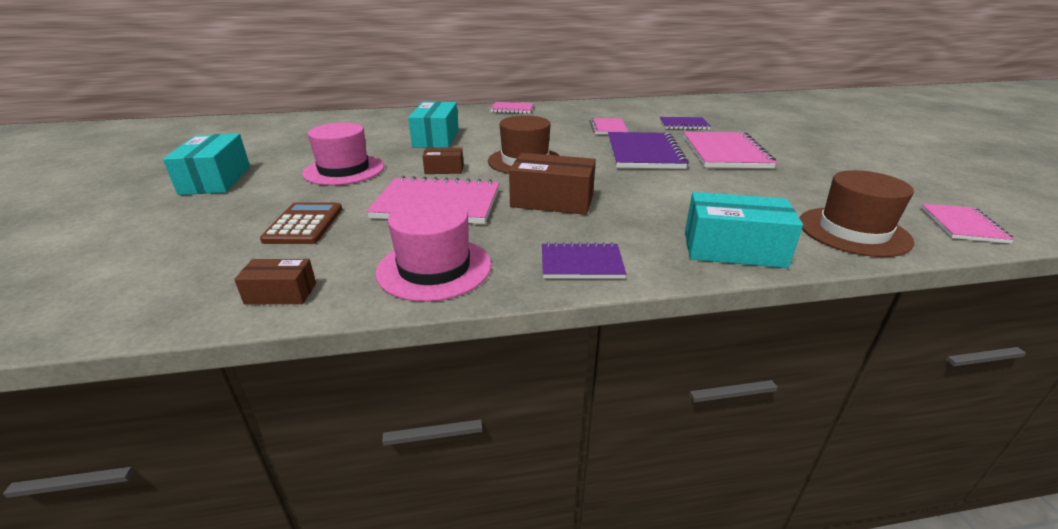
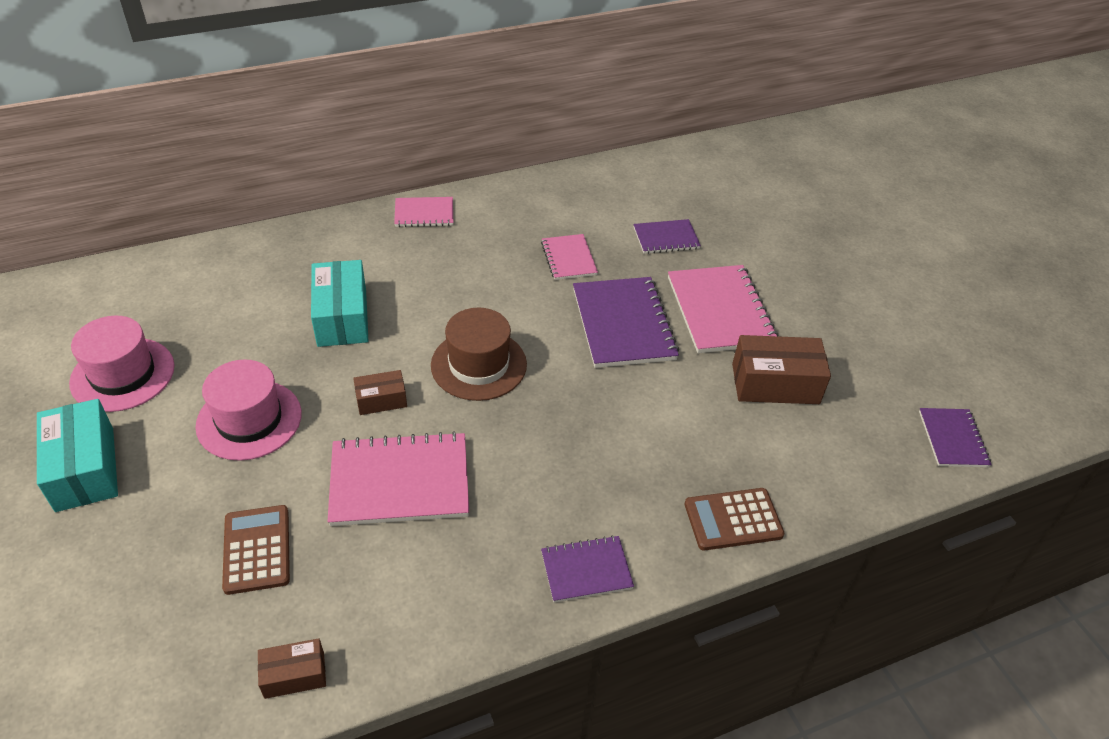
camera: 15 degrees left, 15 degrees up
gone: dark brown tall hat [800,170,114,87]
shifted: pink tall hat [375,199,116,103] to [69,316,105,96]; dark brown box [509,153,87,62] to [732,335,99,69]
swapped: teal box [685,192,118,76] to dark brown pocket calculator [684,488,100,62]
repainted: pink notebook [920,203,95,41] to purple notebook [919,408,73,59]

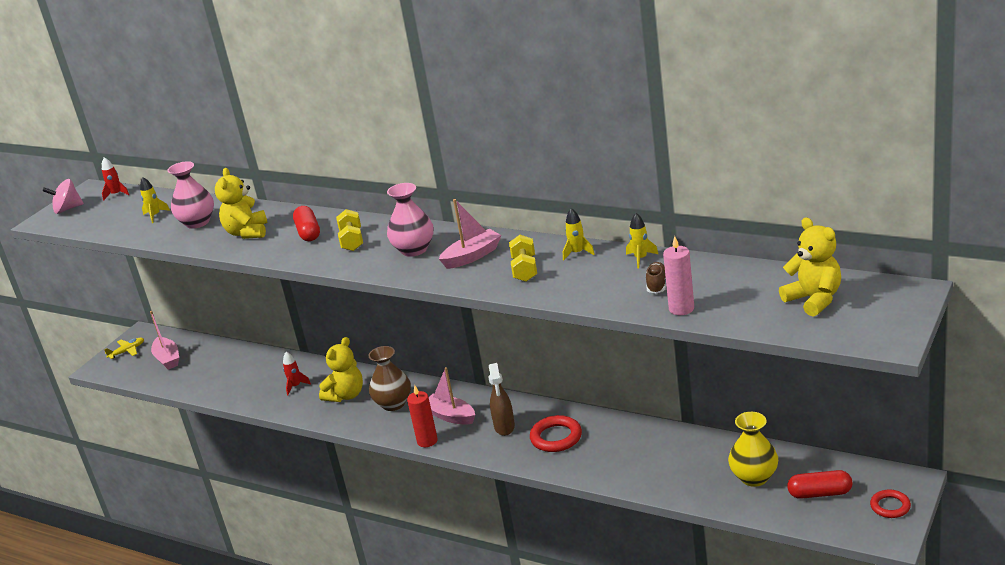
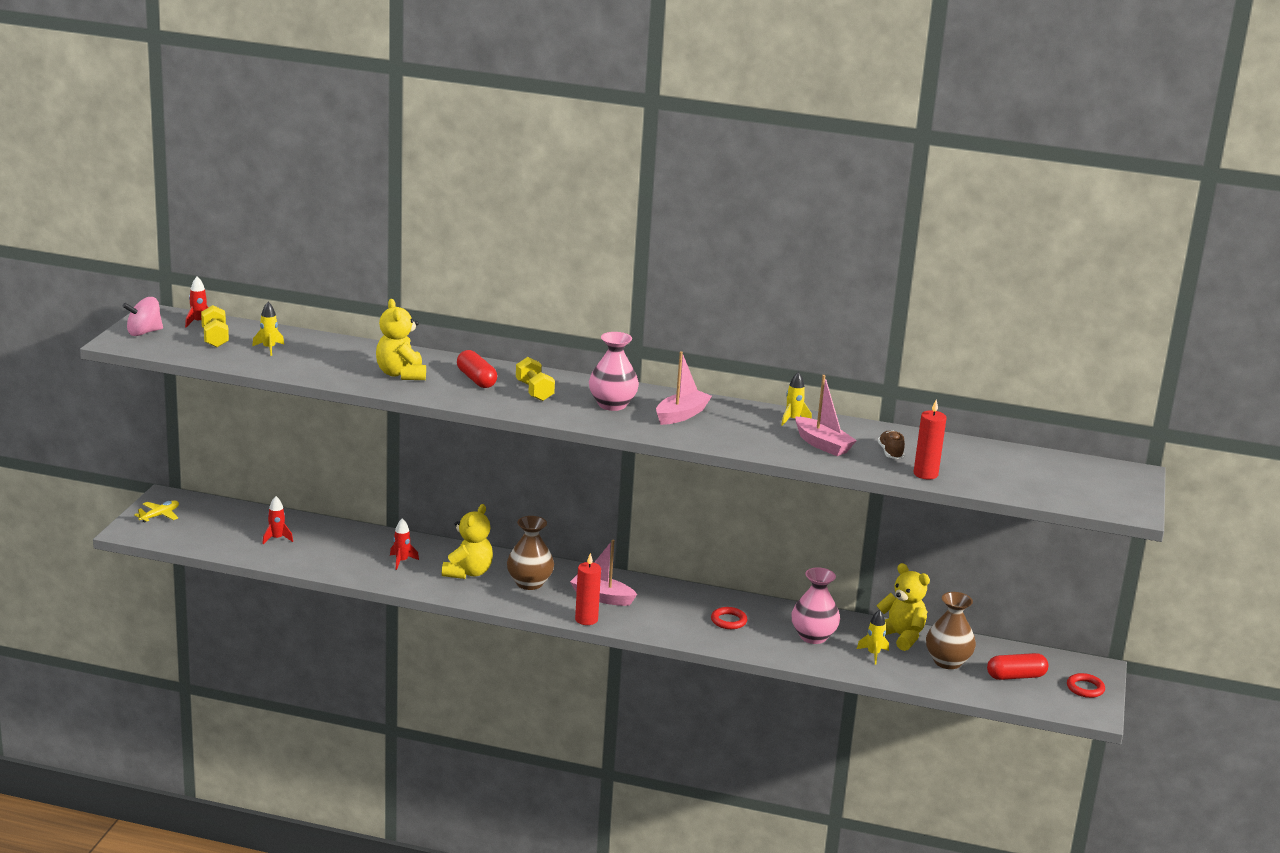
camera: 20 degrees left, 5 degrees down
gone: dark brown spray bottle [488,363,27,73]
new: crimson rocket [262,496,31,48]
shifted: pink sailboat [150,311,29,59] to [795,375,62,81]; pink tall vase [167,161,47,68] to [791,567,49,77]; bright yellow hand weight [509,235,28,47] to [201,305,28,42]; bright yellow rocket [626,213,32,56] to [857,610,32,54]; bright yellow teddy [779,217,62,100] to [876,563,54,88]
repainted: pink pillar candle [663,236,31,79] to crimson pillar candle [914,399,33,81]; bright yellow tall vase [728,412,50,75] to dark brown tall vase [926,592,50,77]
scaled: crimson ring [530,415,52,37] = [711,607,36,22] x0.65

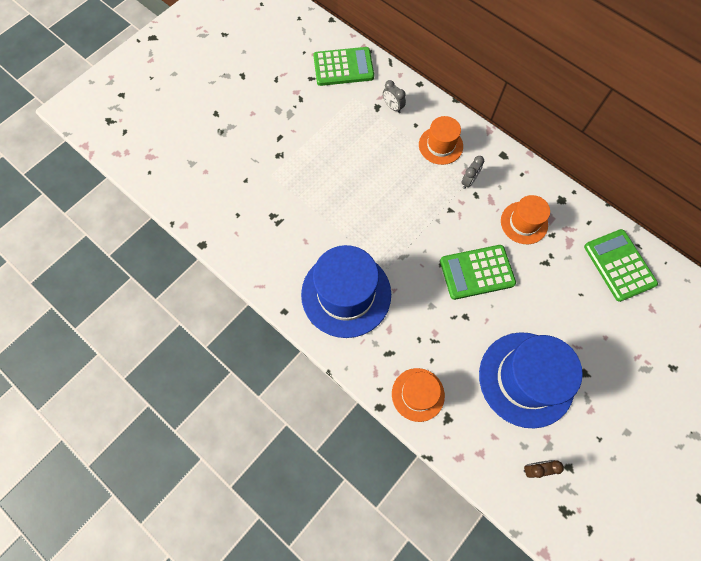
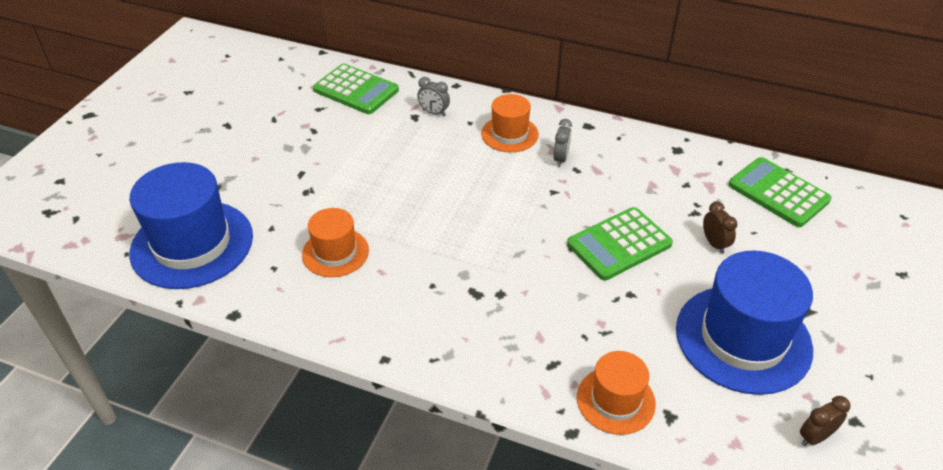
camera: 20 degrees left, 25 degrees down
new: dark brown bedside clock [703,202,34,52]
shifted: blue tall hat [301,245,90,93] to [129,162,124,127]; orange-coloured tall hat [501,195,49,49] to [302,208,67,69]
rotated: emerald pocket calculator [313,47,61,39] = [313,64,86,50] 60 degrees clockwise

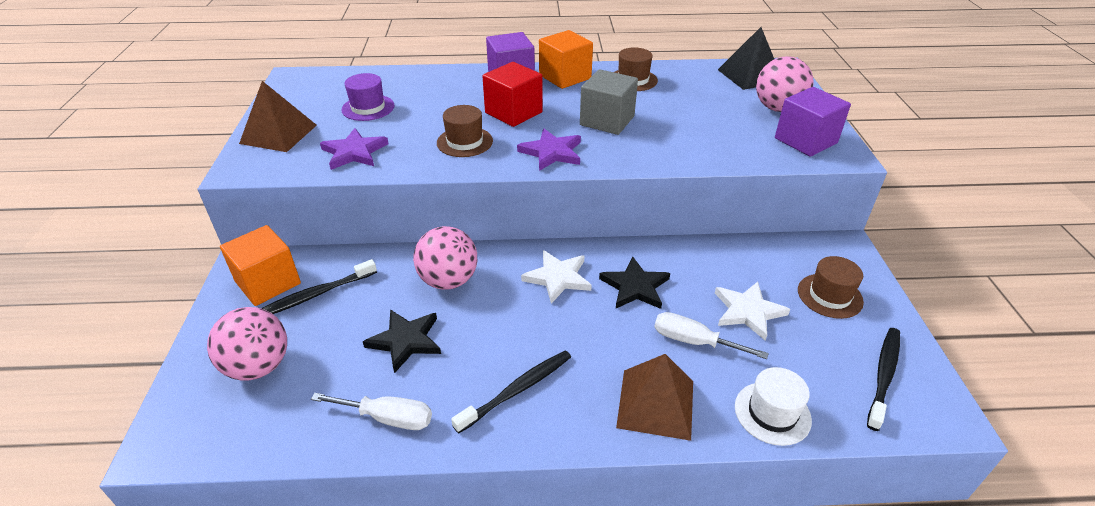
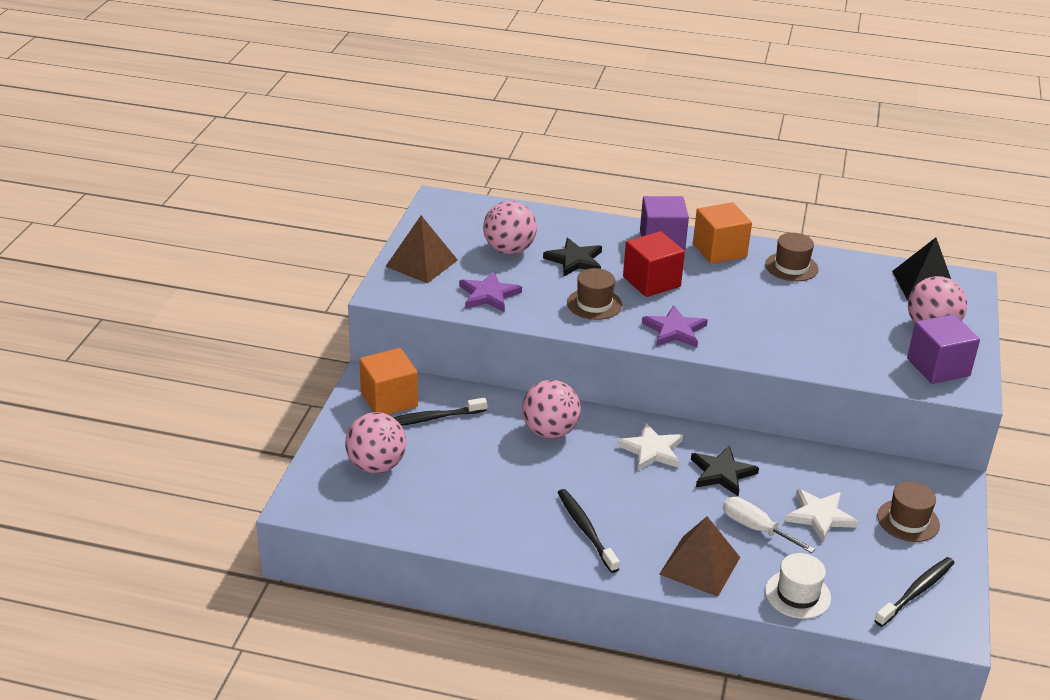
camera: 15 degrees right, 5 degrees down
gone: white screwdriver [311,393,121,37]; ash-grey solid cube [580,69,58,66]
shifted: black five-pointed star [363,309,78,64] to [543,238,59,38]
swapped: purple tall hat [341,73,53,48] to pink play ball [483,201,54,53]
rotated: black toothbrush [451,351,120,83] = [557,489,63,84] 90 degrees counterclockwise

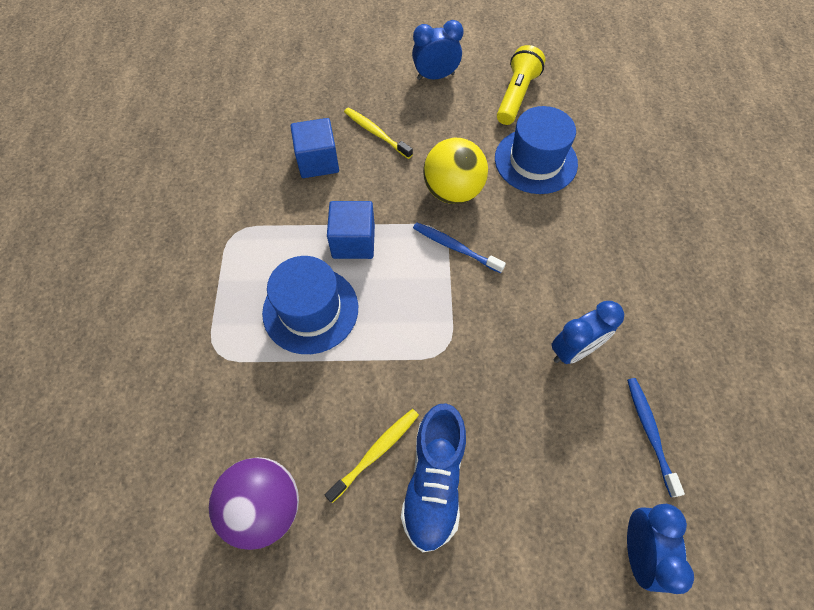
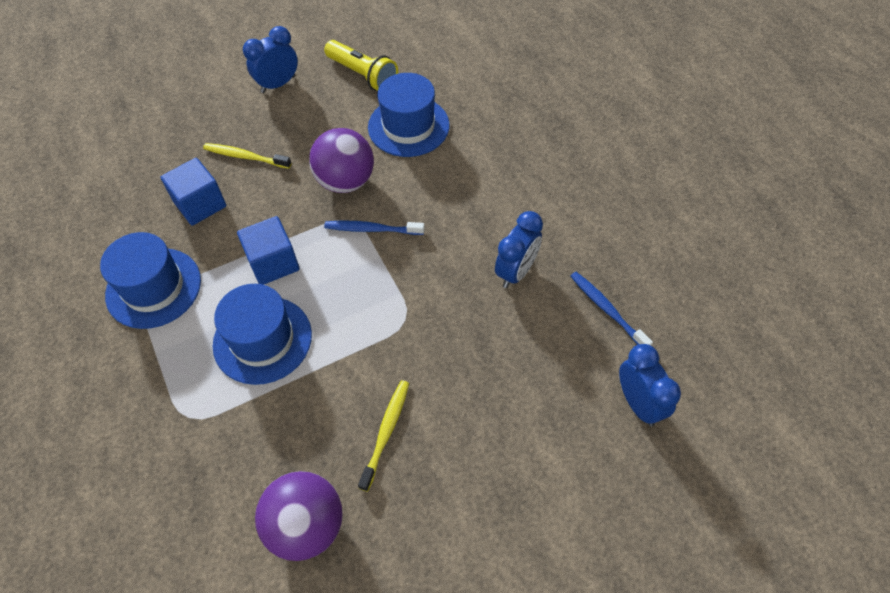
camera: 25 degrees left, 5 degrees down
gone: blue sneaker [401,403,65,149]
new: blue tall hat [100,232,101,97]
repainted: bright yellow play ball [423,138,65,66] to purple play ball [309,128,65,65]
rotated: bright yellow torch [497,45,48,80] = [324,40,74,51] 135 degrees clockwise

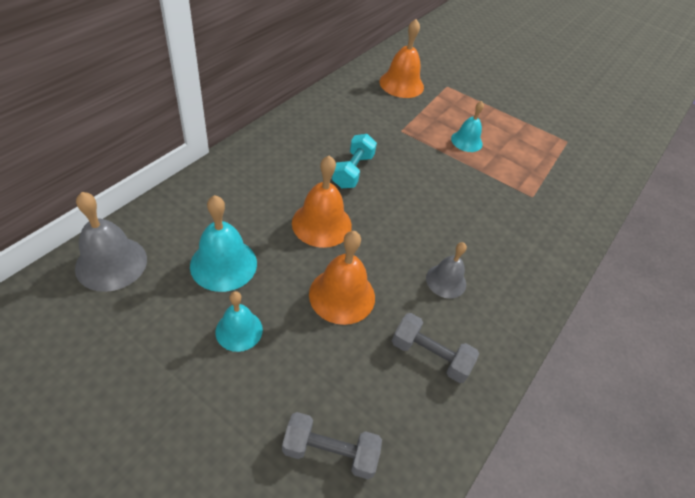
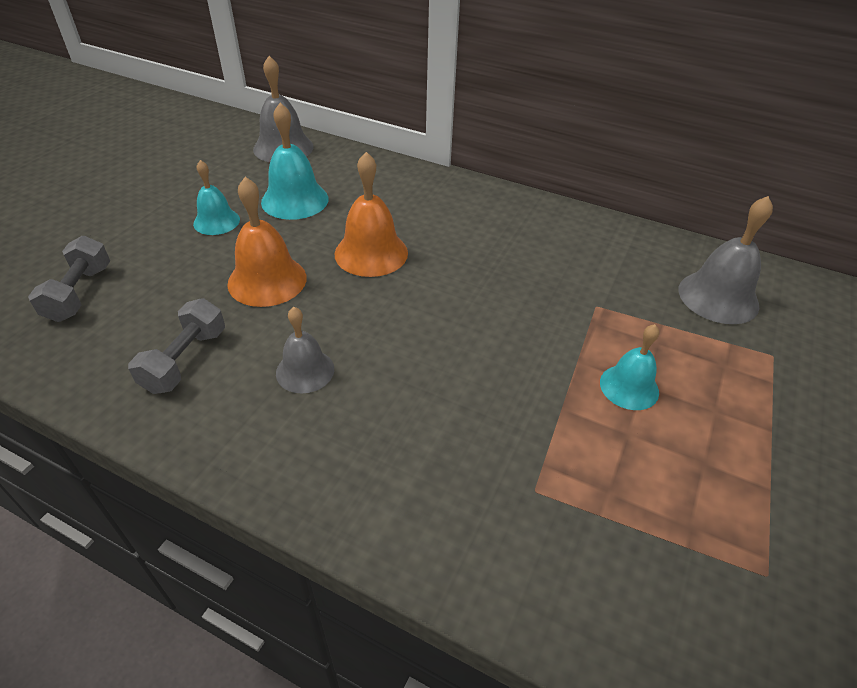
camera: 85 degrees right, 5 degrees down
gone: teal hand weight [332,134,45,54]
repainted: orange-coloured school bell [380,19,44,79] to ash-grey school bell [678,196,95,128]

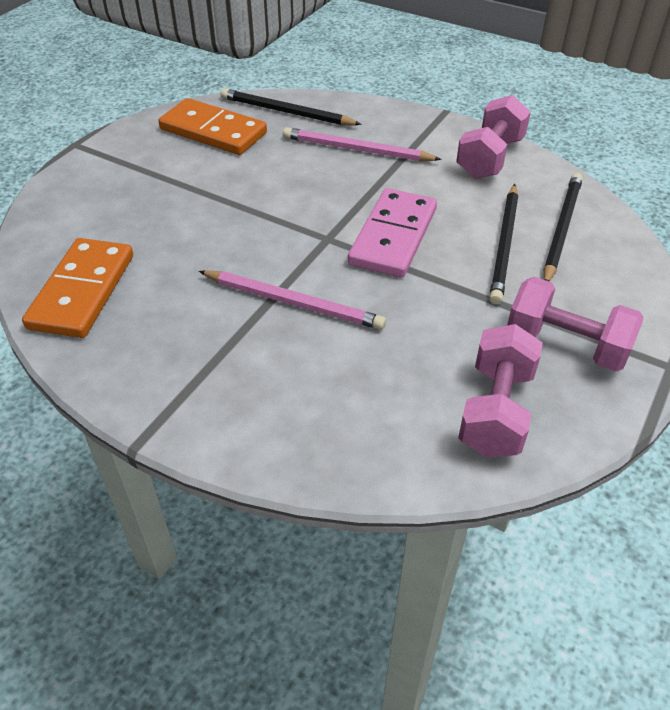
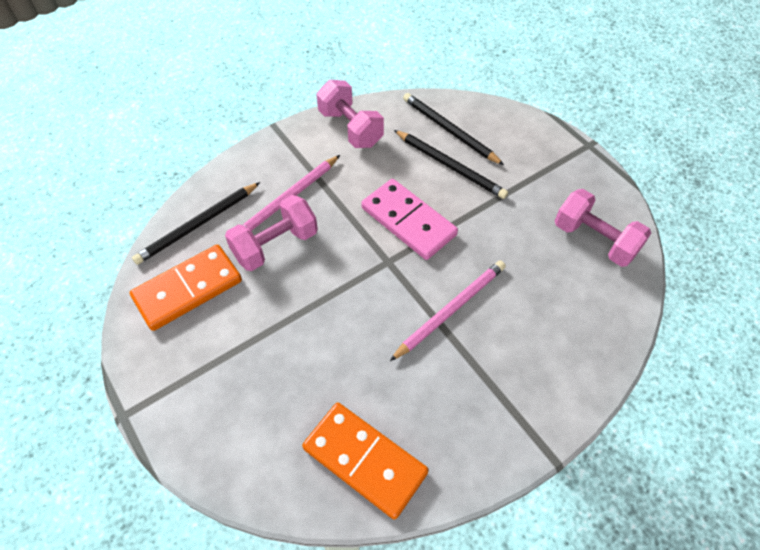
camera: 65 degrees left, 10 degrees up
shifted: pink hand weight [507,277,137,95] to [225,195,93,76]

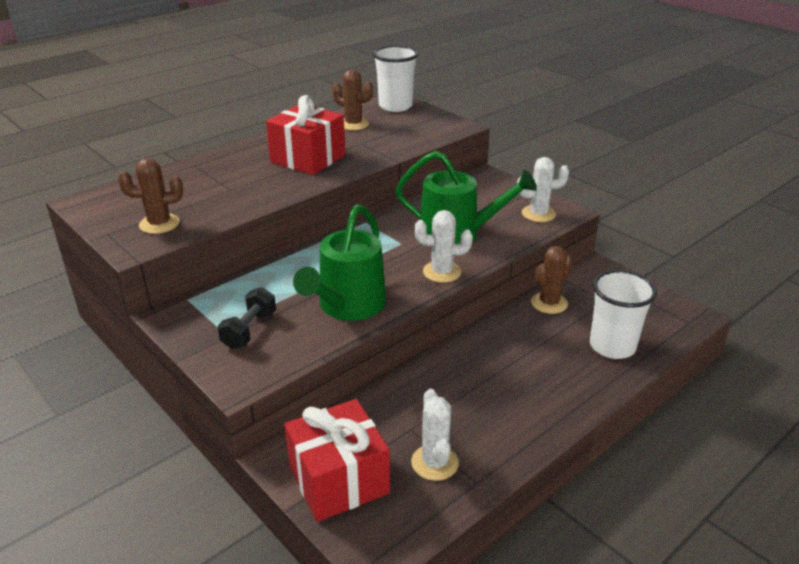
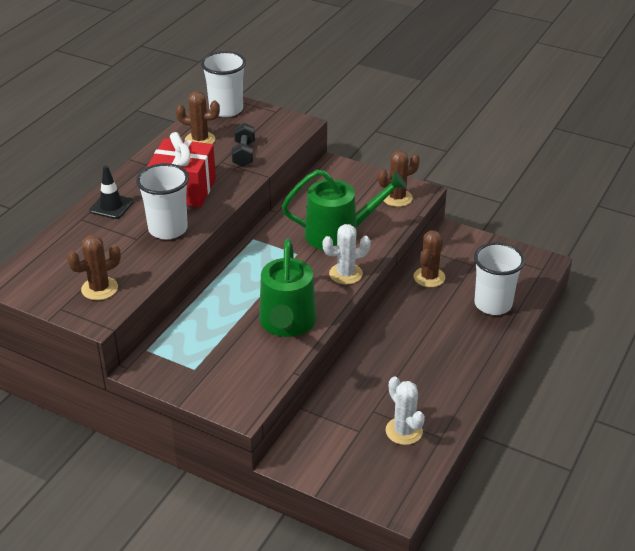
camera: 20 degrees left, 5 degrees up
gone: crimson wrapped gift [284,399,106,123]
new: black safety cone [89,166,44,53]; white tumbler [136,163,53,76]
shifted: black hand weight [218,287,58,62] to [232,123,23,44]
repainted: white cactus [517,157,52,65] to dark brown cactus [378,150,42,57]

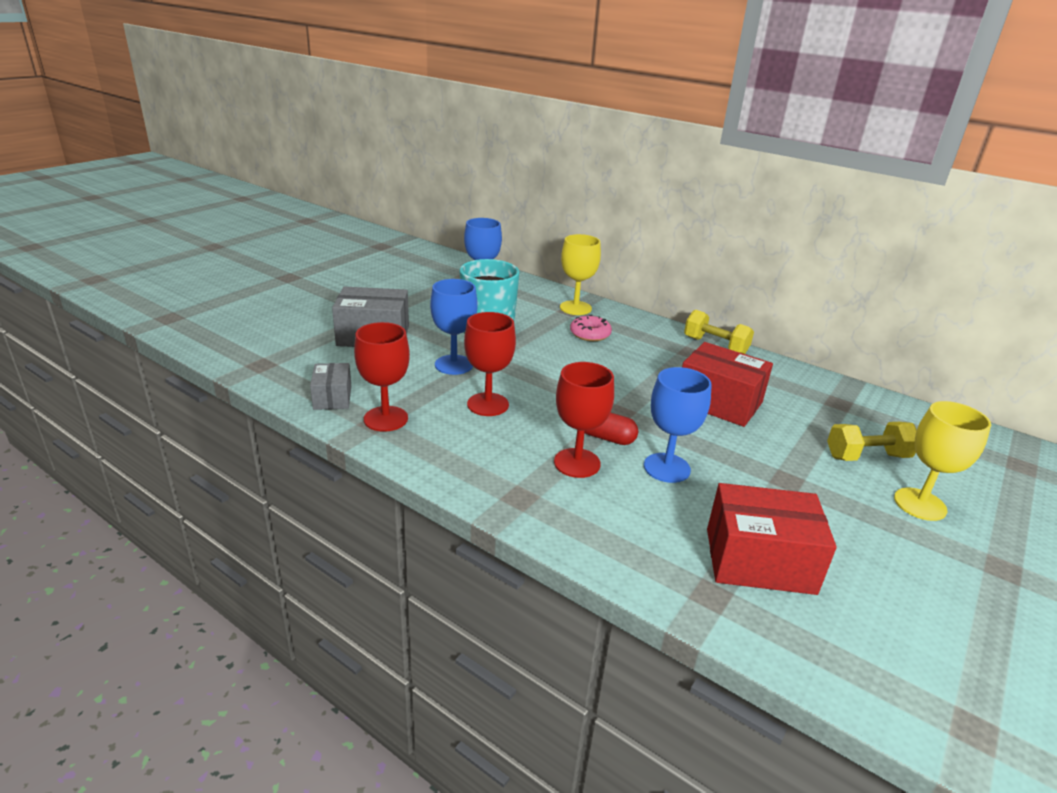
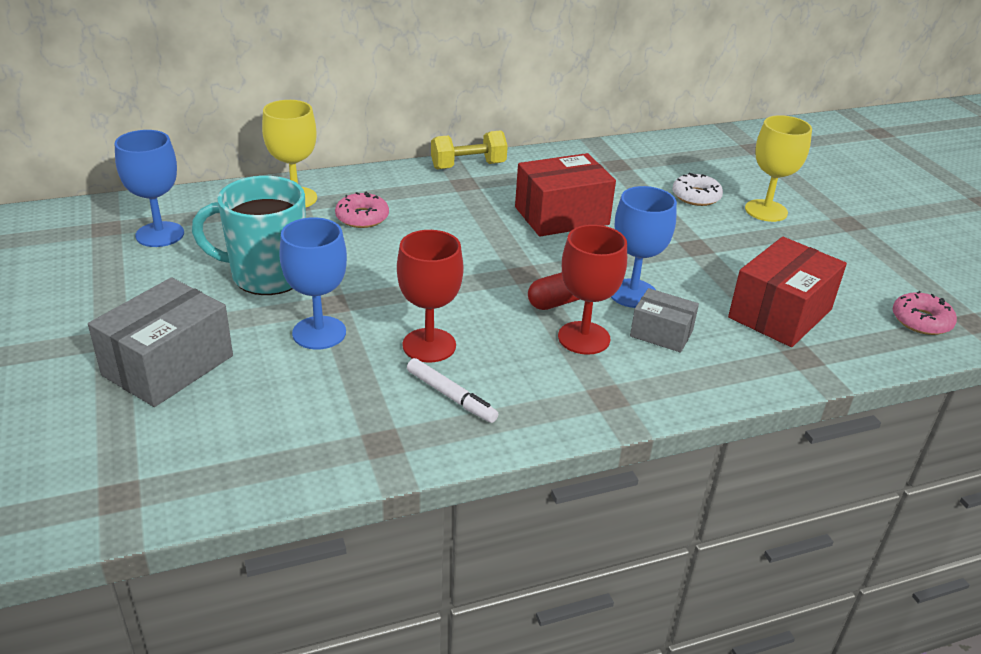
camera: 55 degrees left, 5 degrees up
gone: crimson chalice [354,322,56,110]
new: white marker pen [407,358,91,65]; pink doughnut [893,291,64,44]
shifted: ash-grey box [310,363,41,47] to [630,288,69,65]
swapped: bright yellow hand weight [827,422,90,39] to white doughnut [672,173,51,33]

